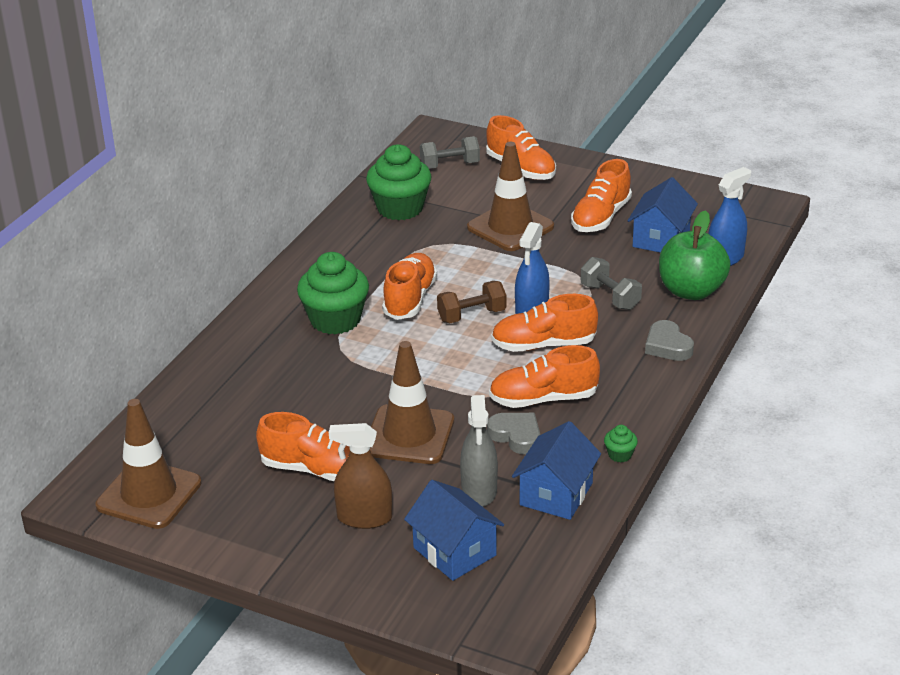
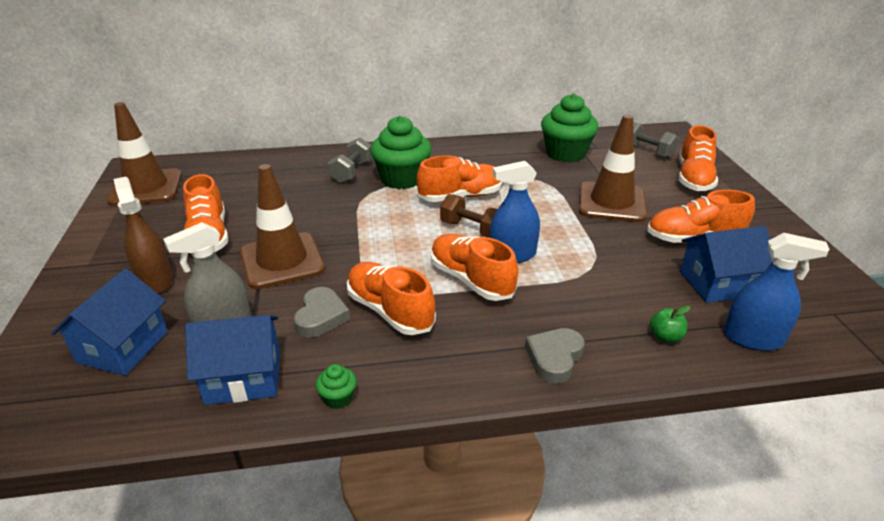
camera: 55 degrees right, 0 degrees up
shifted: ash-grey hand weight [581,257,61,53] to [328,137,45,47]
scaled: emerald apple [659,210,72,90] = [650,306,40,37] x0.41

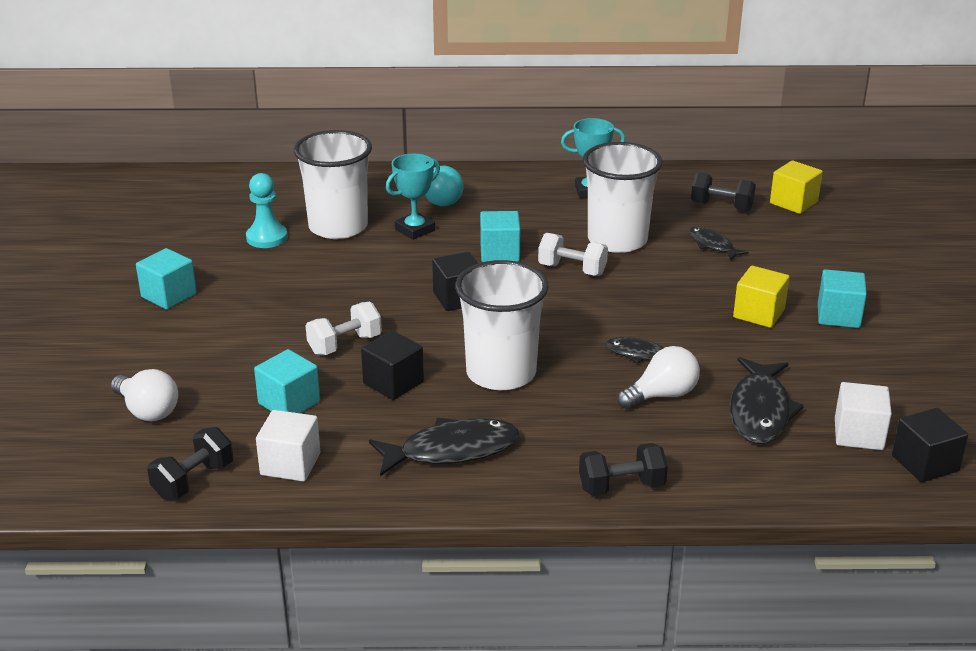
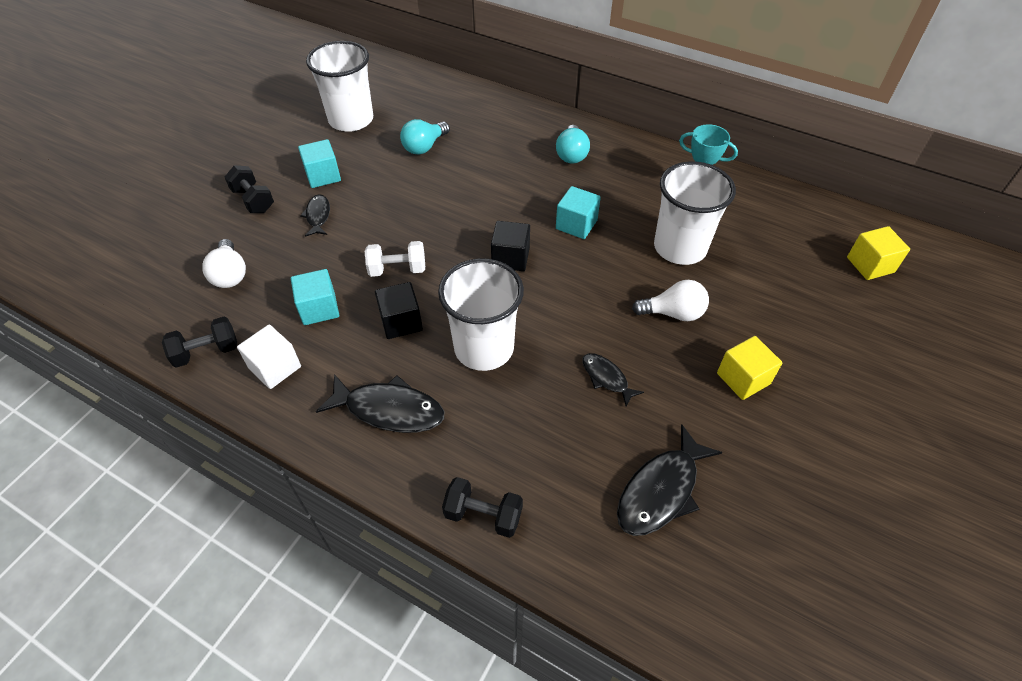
camera: 30 degrees right, 20 degrees up
gone: teal trophy [386,154,54,86]; white hand weight [538,233,70,43]; teal solid cube [818,269,49,59]; white solid cube [835,382,57,68]; black solid cube [892,408,76,74]
shifted: white tumbler [294,130,78,109] to [306,41,67,91]; white lightbulb [617,346,83,63] to [632,280,77,41]; black fish [689,227,60,34] to [300,194,30,43]; black hand weight [691,173,65,38] to [225,166,49,47]
swapped: teal chess pawn [246,173,42,75] to teal lightbulb [400,119,50,36]

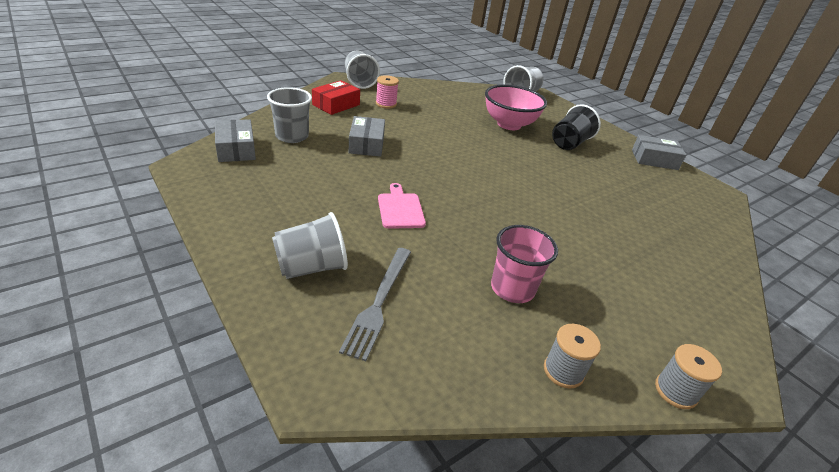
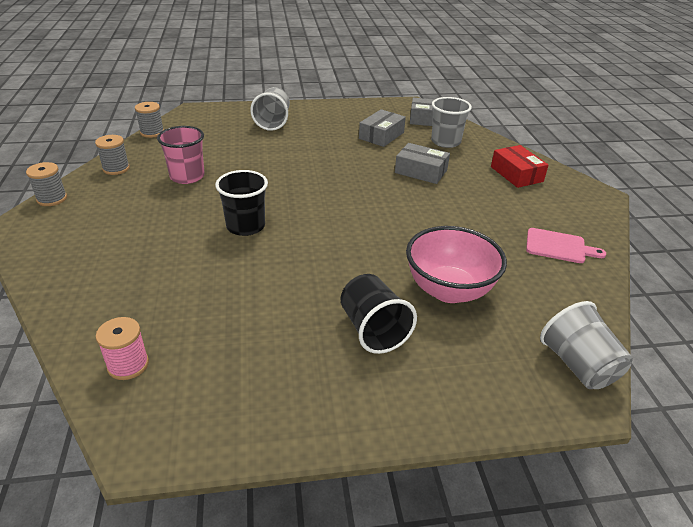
camera: 120 degrees right, 0 degrees up
gone: ash-grey fork [339,248,72,113]; ash-grey tumbler [345,50,35,39]
new: ash-grey spool [135,102,29,36]; black tumbler [215,170,53,66]
shifted: pink spool [376,75,23,34] to [96,317,53,63]; pink chopping board [378,183,48,46] to [526,228,80,35]; ash-grey box [632,135,54,35] to [359,109,47,38]

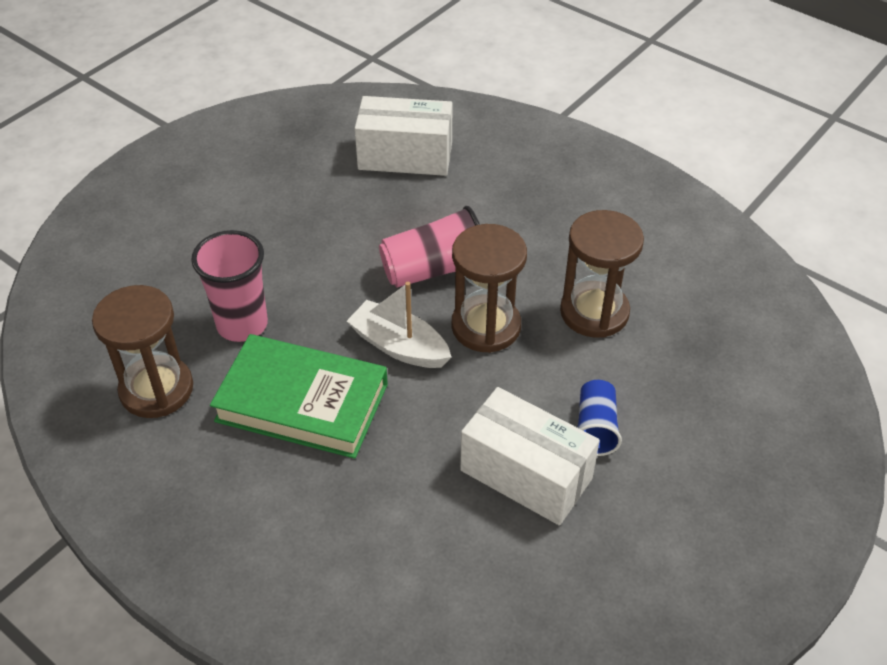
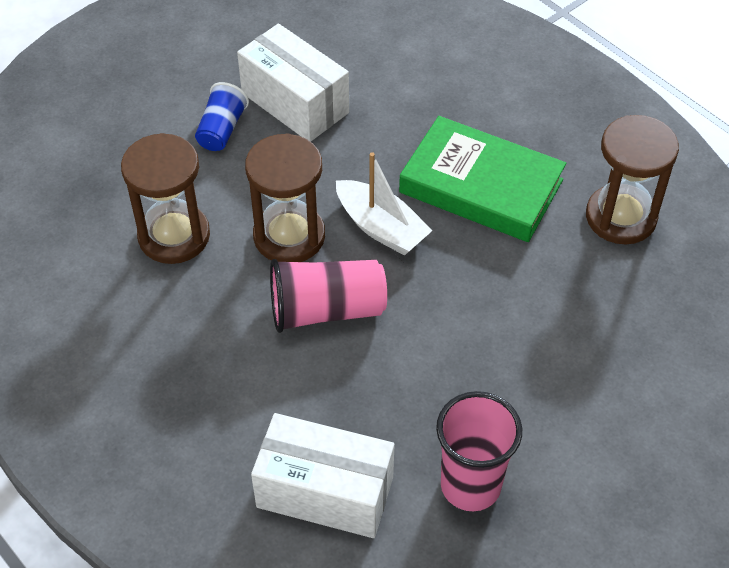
camera: 170 degrees left, 5 degrees up
shifted: pink tumbler [191,230,77,112] to [436,391,86,120]

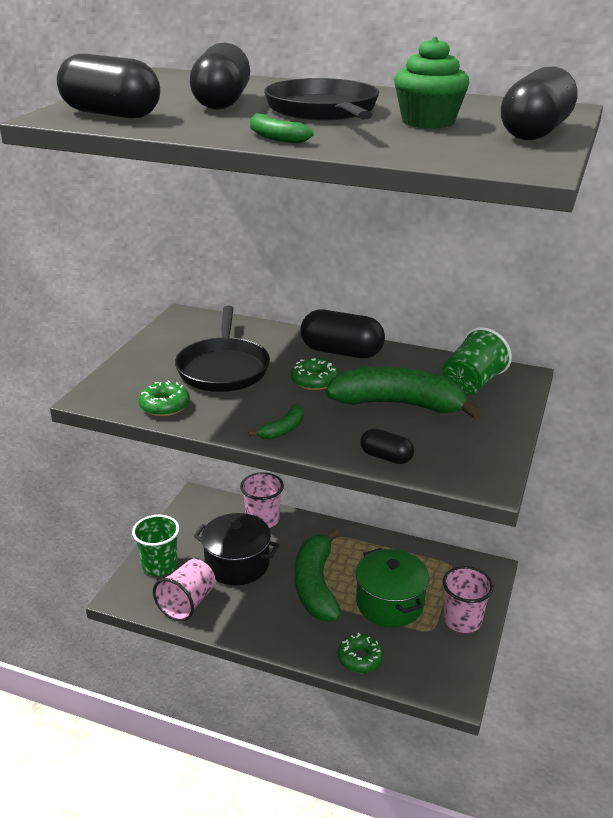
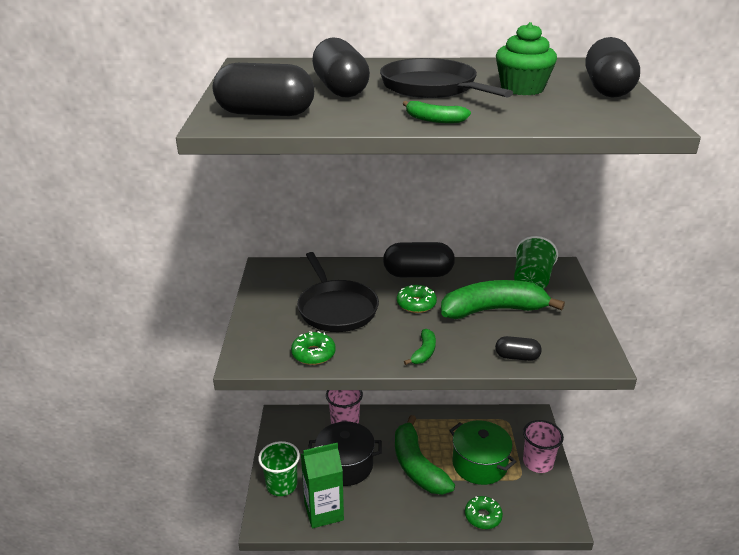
camera: 20 degrees left, 0 degrees up
swapped: pink tumbler [153,559,63,63] to emerald milk carton [301,443,43,85]

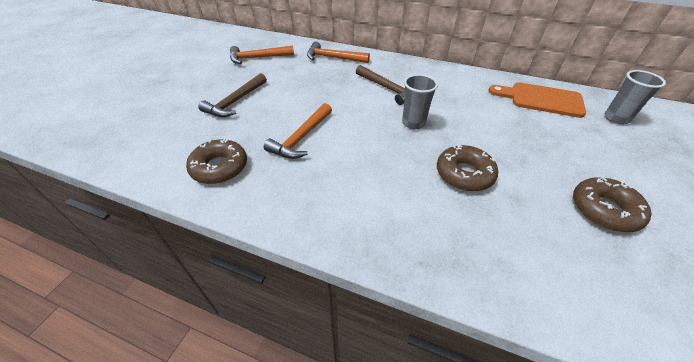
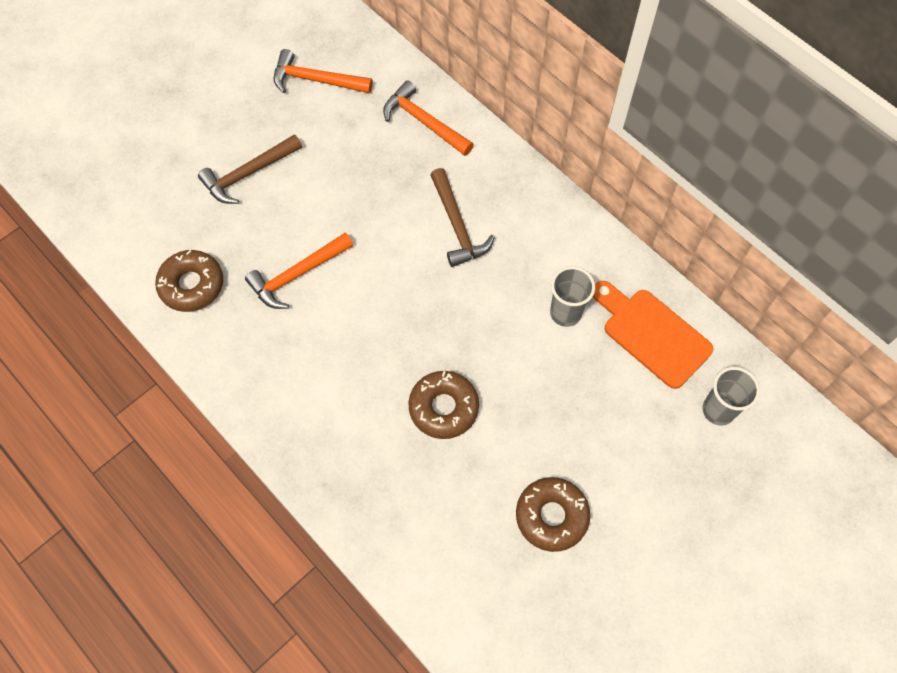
camera: 25 degrees right, 20 degrees up
shifted: ash-grey tumbler [402,74,36,55] to [550,266,45,61]

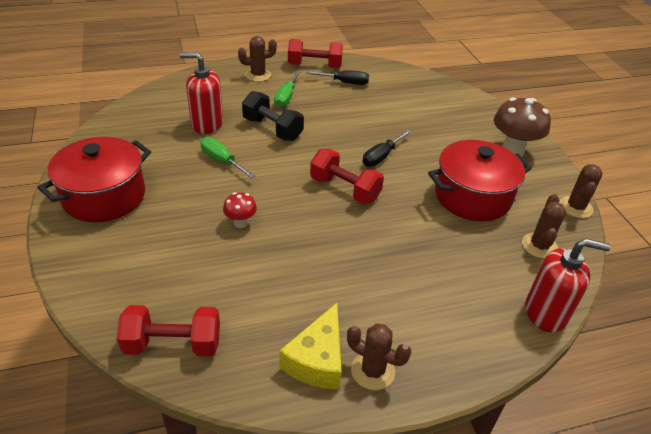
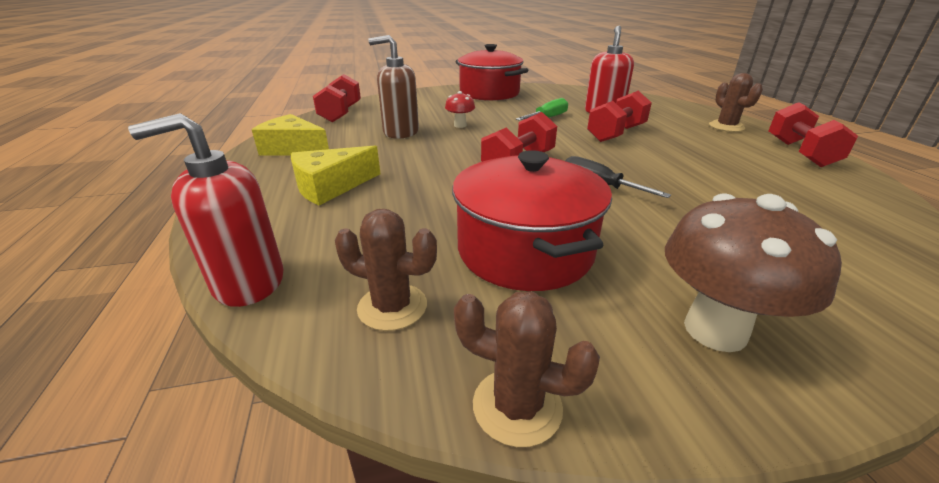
camera: 95 degrees right, 10 degrees down
gone: emerald screwdriver [274,71,26,37]; black screwdriver [306,70,63,15]; dark brown cactus [347,323,64,67]
new: bright yellow cheese [291,146,89,60]; dark brown soap pump [368,35,51,104]
repainted: black hand weight [242,91,62,50] to crimson hand weight [587,91,65,51]
rotated: crimson soap pump [525,238,86,95] = [128,113,156,194] 60 degrees clockwise

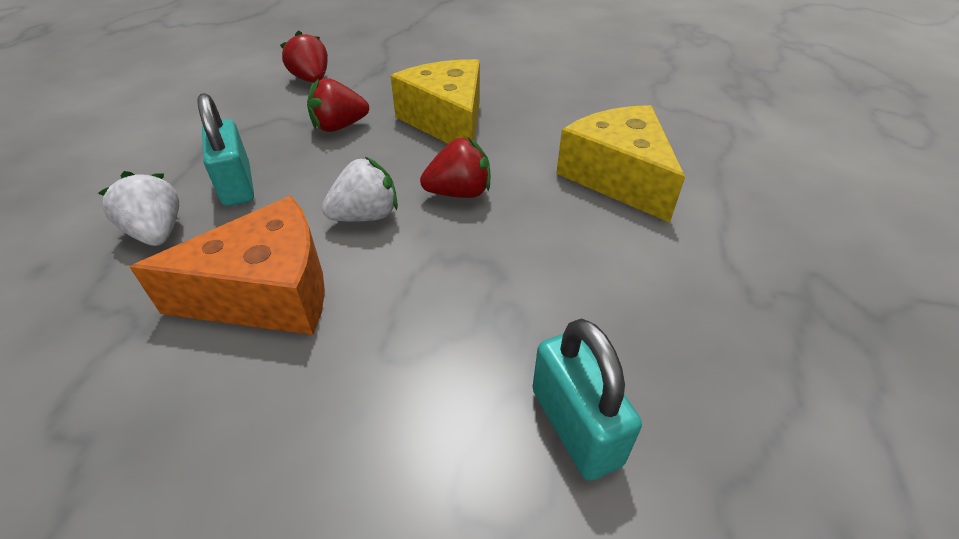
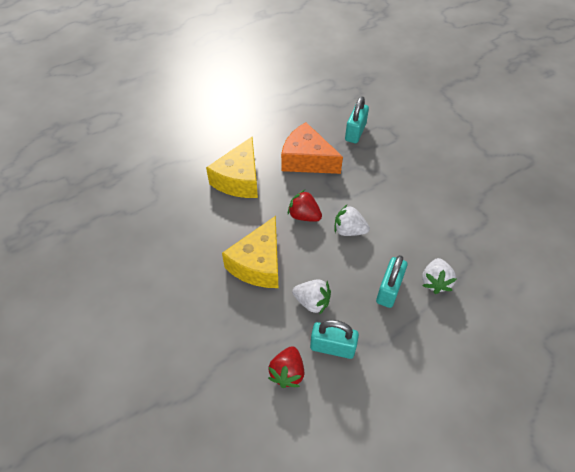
camera: 135 degrees left, 10 degrees up
new: teal small lock [310,320,49,39]
shifted: orange-coloured cheese [130,196,195,139] to [281,122,62,52]
repainted: crimson strawberry [307,78,62,54] to white strawberry [292,279,39,36]

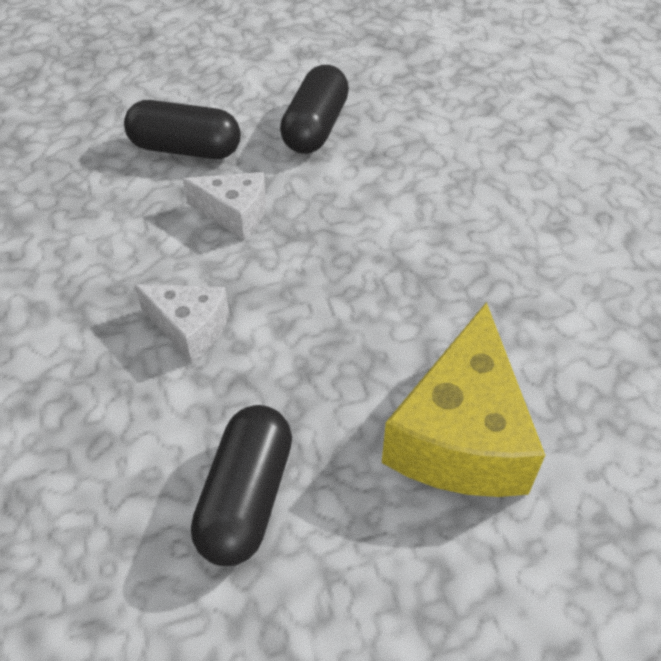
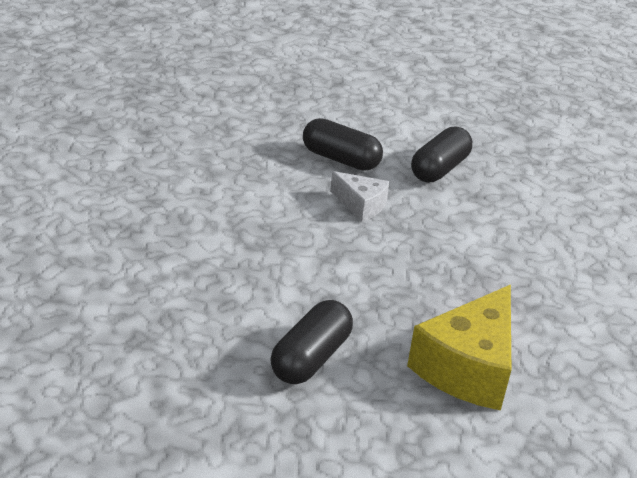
camera: 15 degrees right, 15 degrees down
gone: white cheese [134,284,95,79]

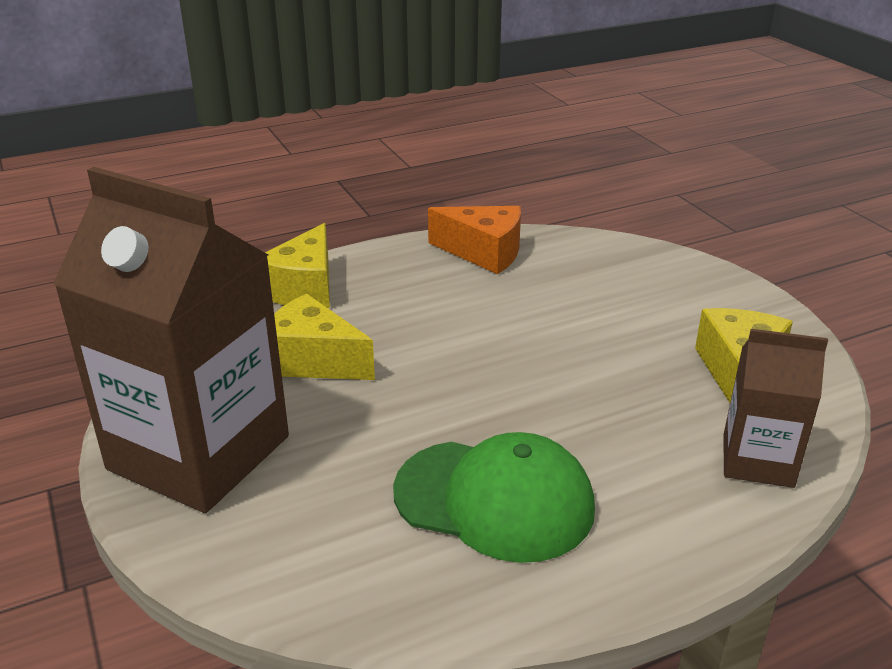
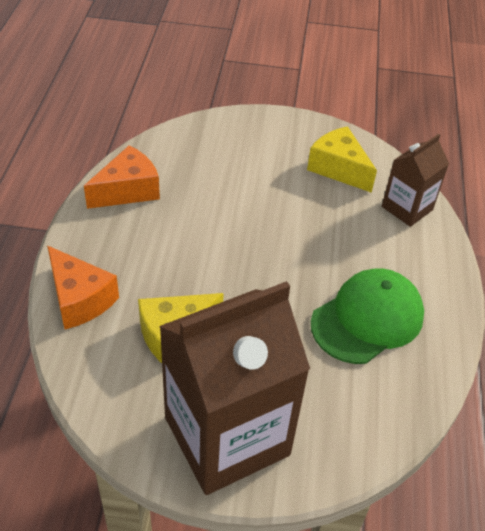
camera: 60 degrees left, 15 degrees up
repainted: bright yellow cheese [265,223,65,85] to orange-coloured cheese [47,245,72,84]

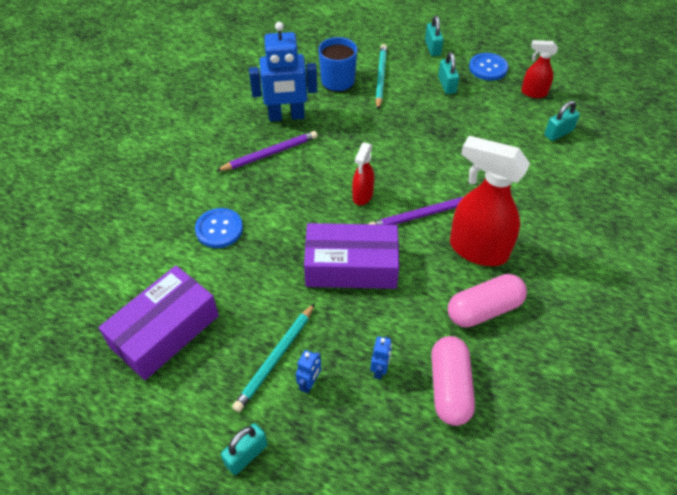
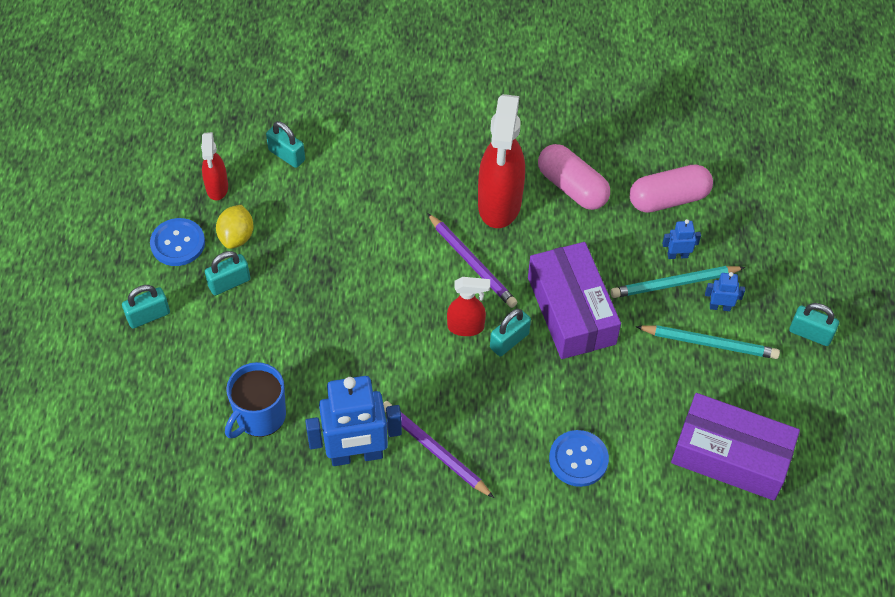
camera: 110 degrees left, 5 degrees up
new: bright yellow lemon [216,205,38,44]; teal small lock [490,309,41,47]
shifted: teal lead pencil [375,44,12,66] to [611,266,134,32]
rotated: blue robot figure [249,22,68,99] = [305,376,97,90] 105 degrees clockwise

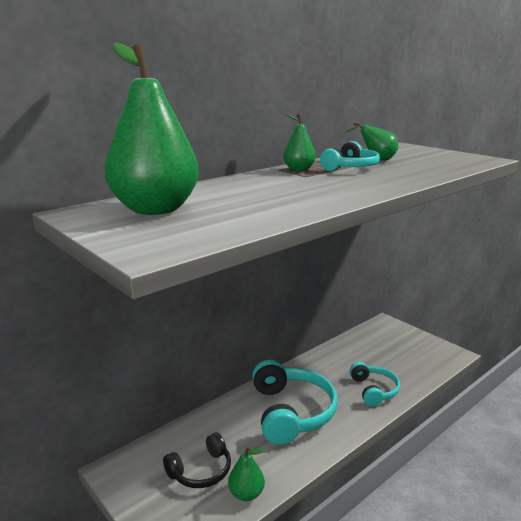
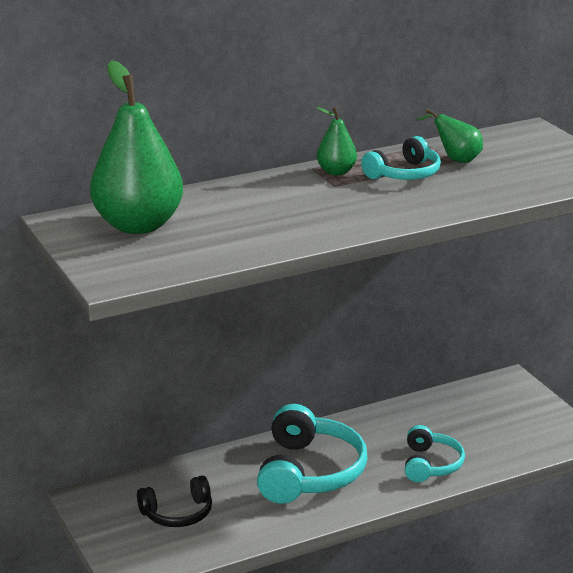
camera: 15 degrees right, 5 degrees up
gone: emerald toy pear [228,445,37,56]

